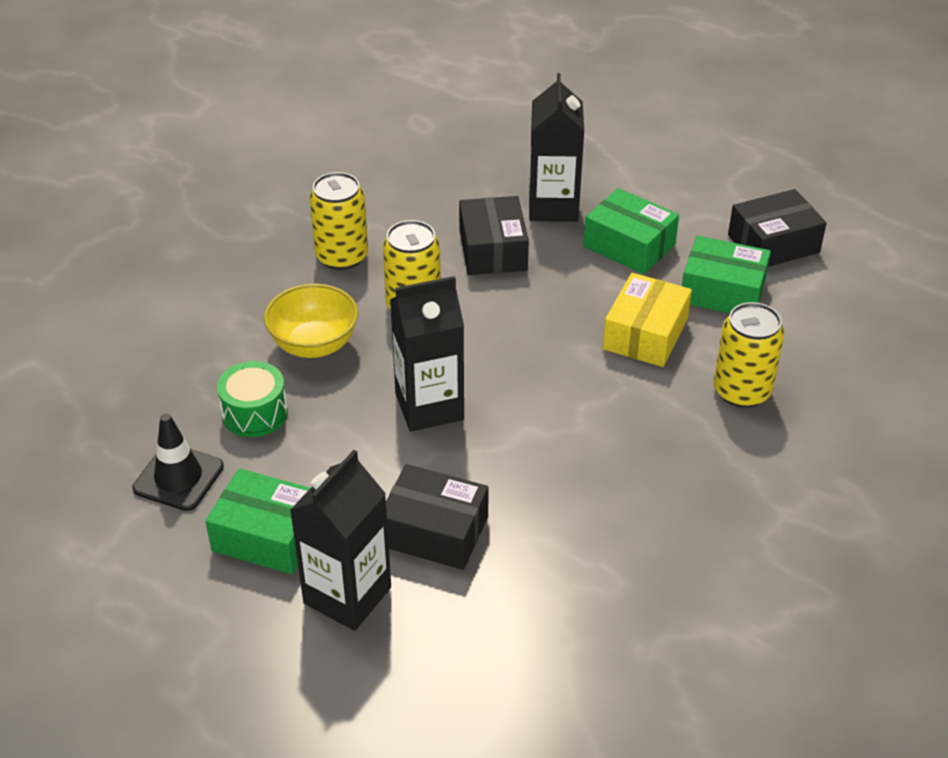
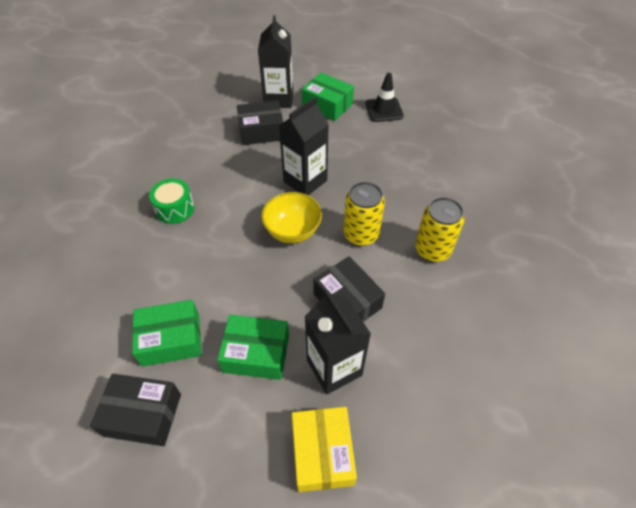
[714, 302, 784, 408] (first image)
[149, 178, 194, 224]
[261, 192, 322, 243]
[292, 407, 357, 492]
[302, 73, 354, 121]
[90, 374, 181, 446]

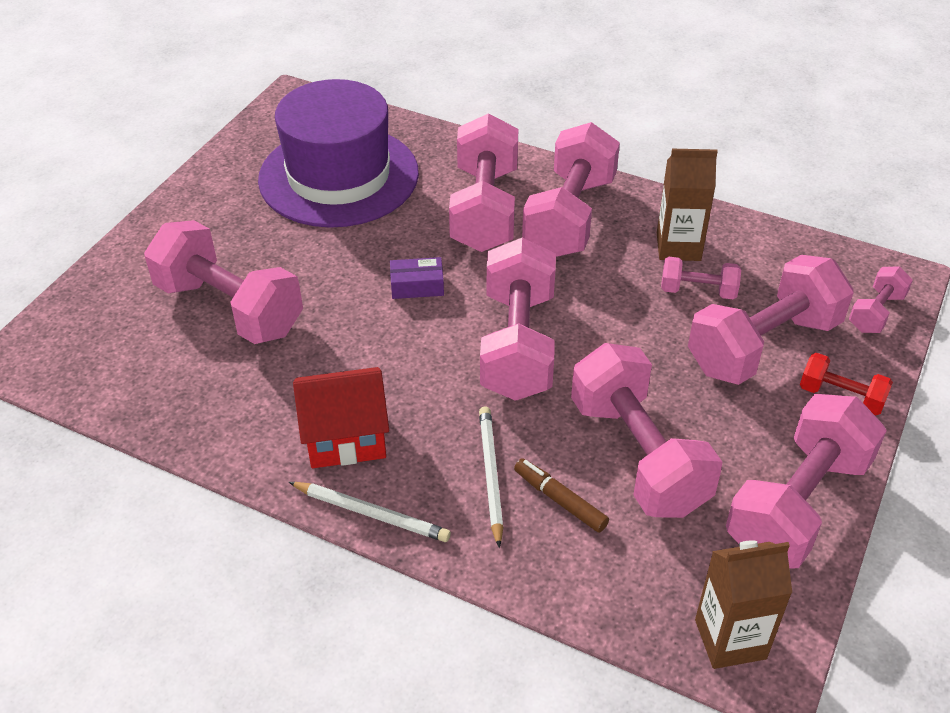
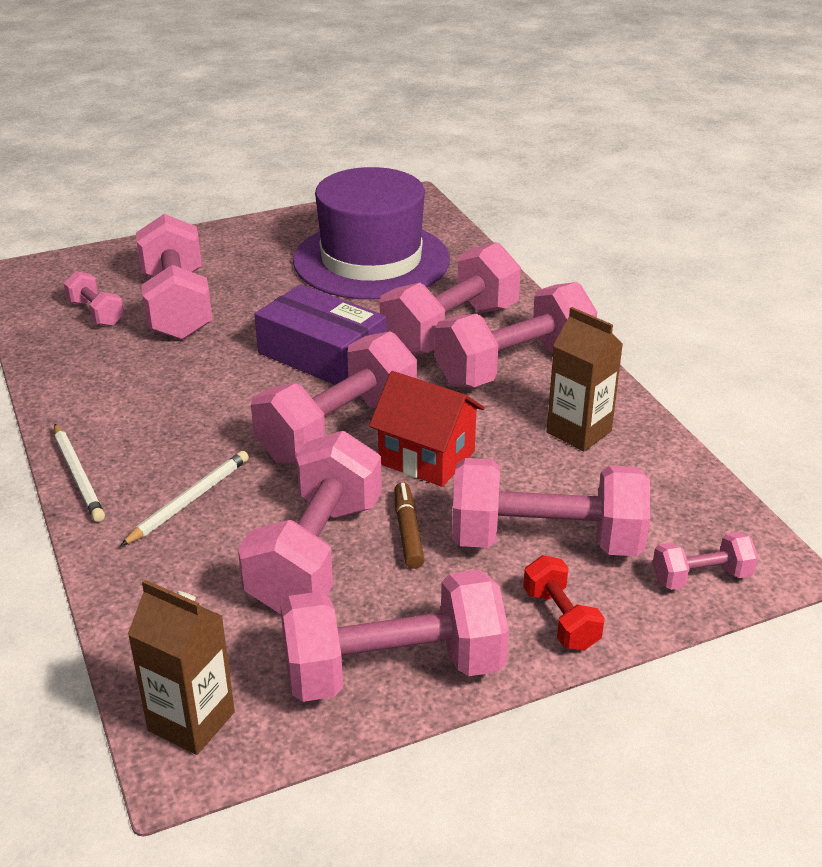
[369, 371, 485, 487]
[394, 482, 424, 569]
[64, 271, 124, 326]
[255, 284, 387, 385]

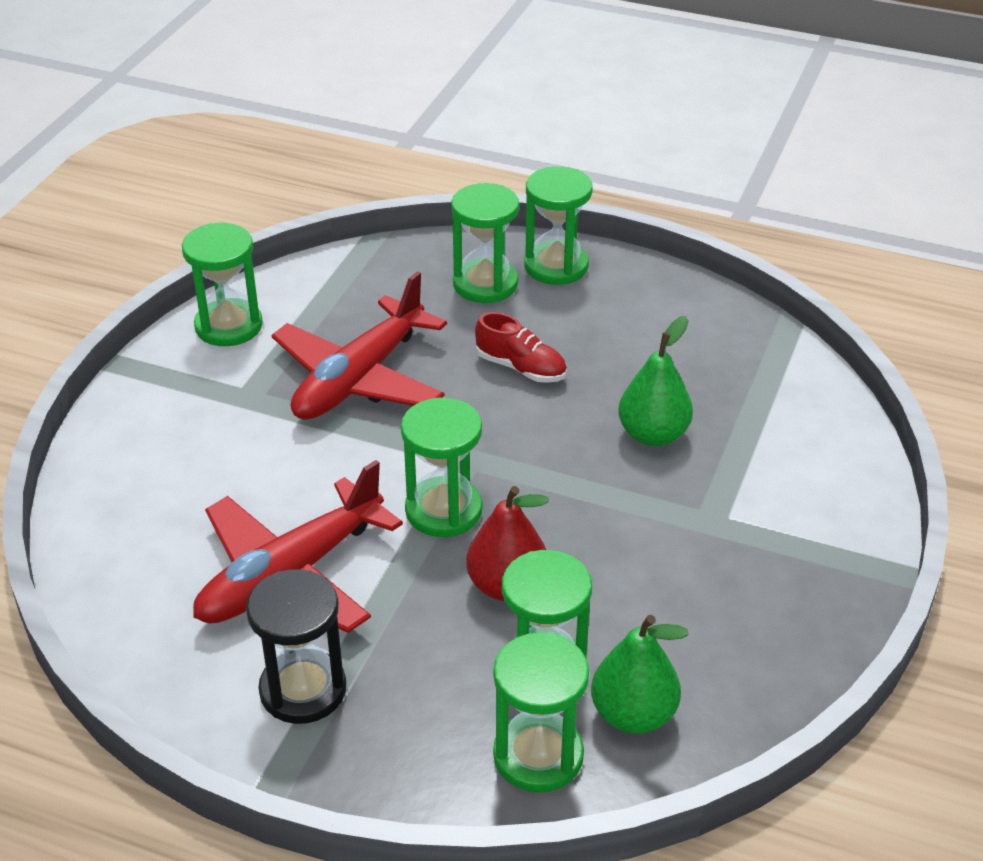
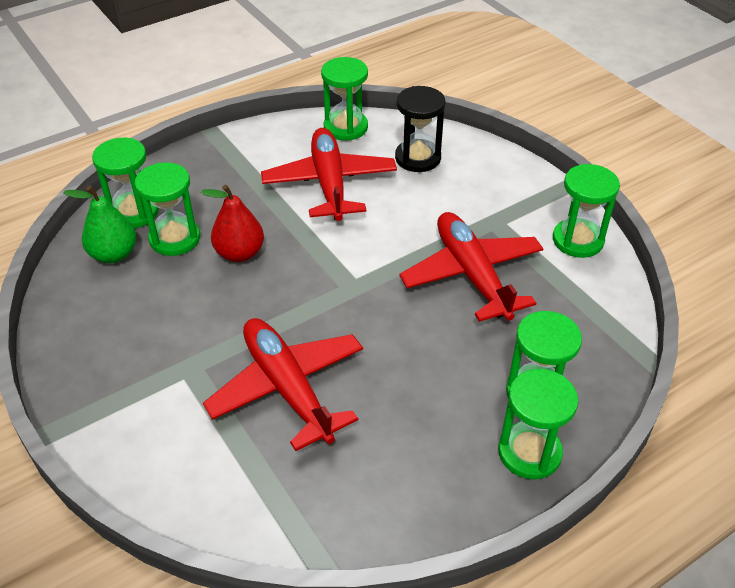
[475, 312, 567, 383] (first image)
[395, 86, 445, 172]
[321, 57, 368, 141]
[203, 318, 363, 451]

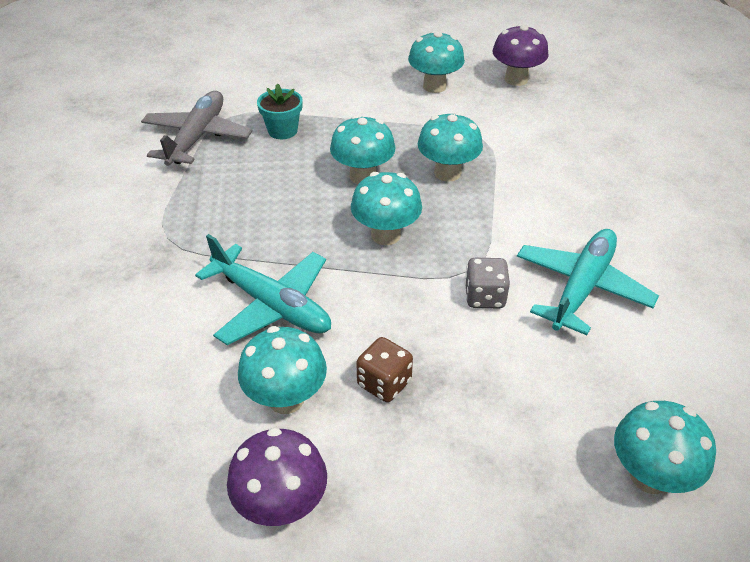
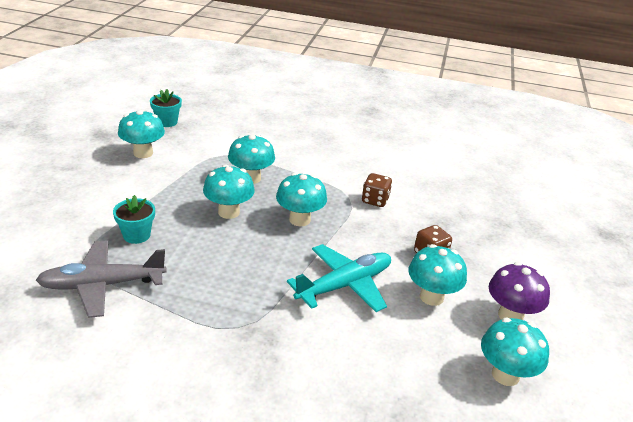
[517, 229, 659, 335] (first image)
[481, 318, 549, 386]
[150, 89, 182, 127]
[362, 173, 392, 207]
[36, 240, 167, 318]

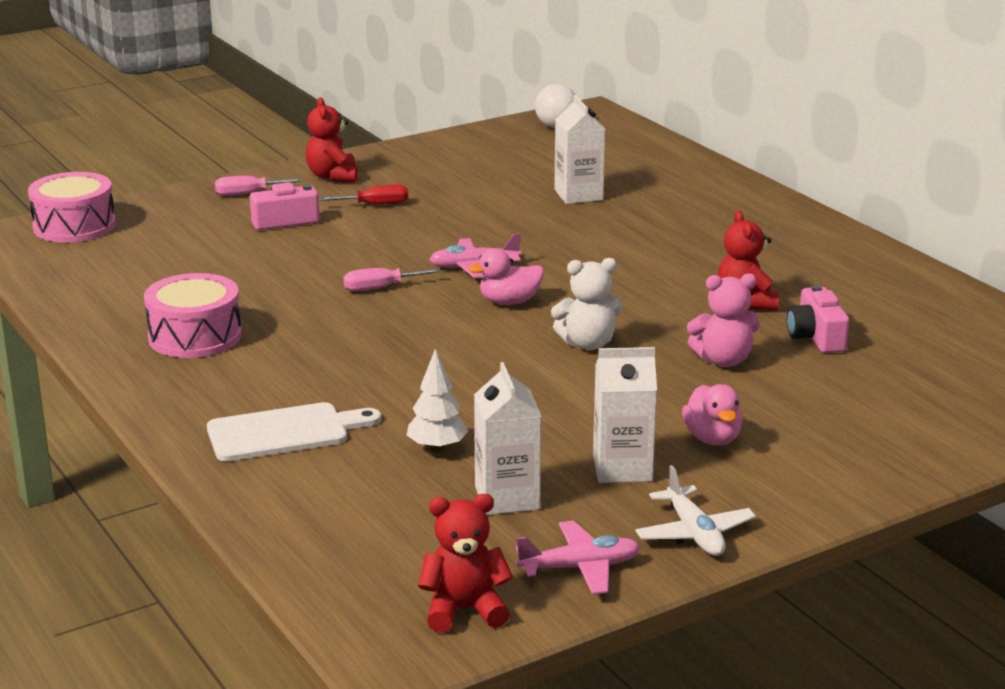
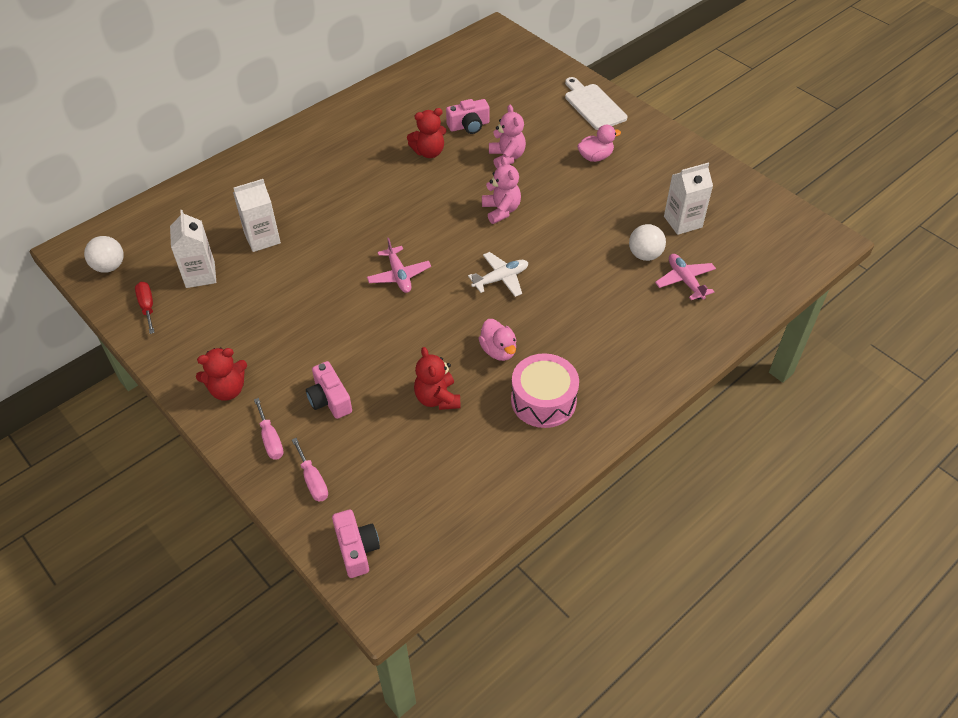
[565, 77, 628, 130]
[135, 282, 155, 334]
[292, 438, 328, 502]
[414, 347, 461, 410]
[478, 319, 516, 361]
[655, 254, 716, 300]
[170, 210, 216, 288]
[468, 252, 528, 297]
[332, 510, 380, 578]
[629, 224, 666, 261]
[482, 157, 521, 224]

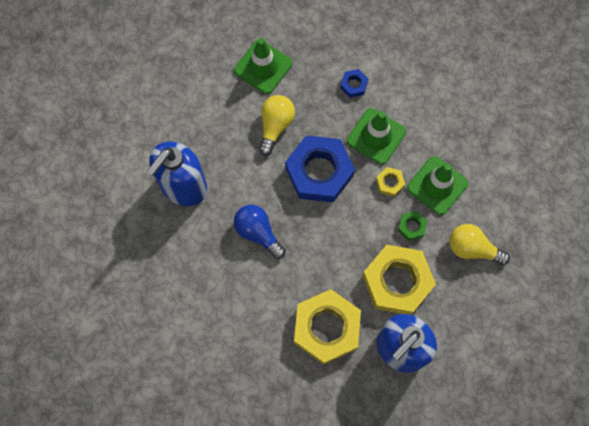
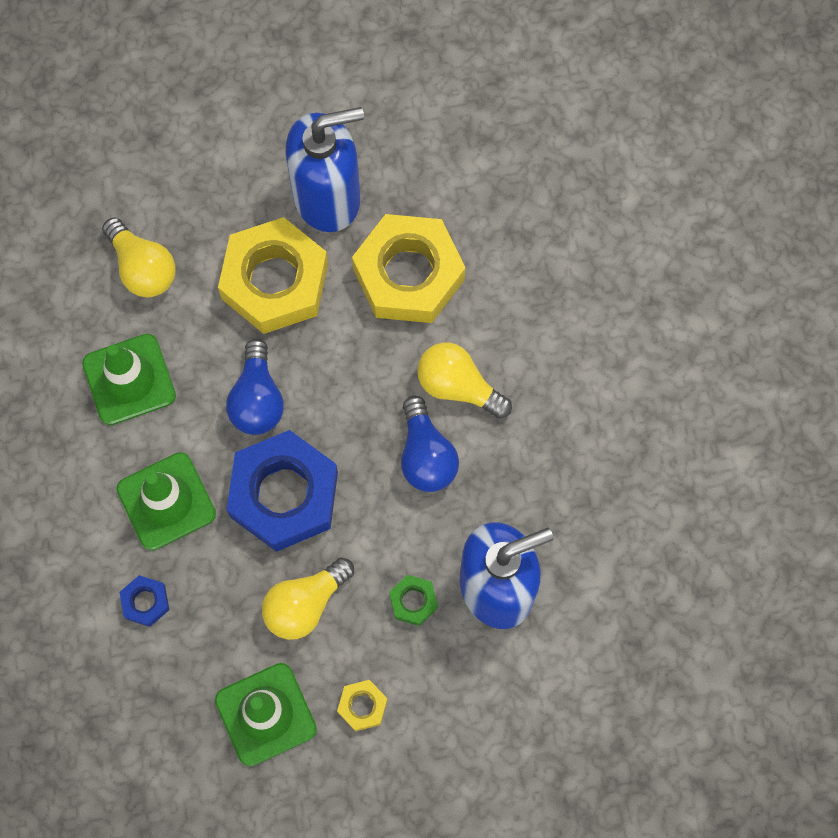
[226, 339, 284, 435]
[417, 342, 512, 419]
[337, 680, 388, 731]
[389, 575, 438, 626]

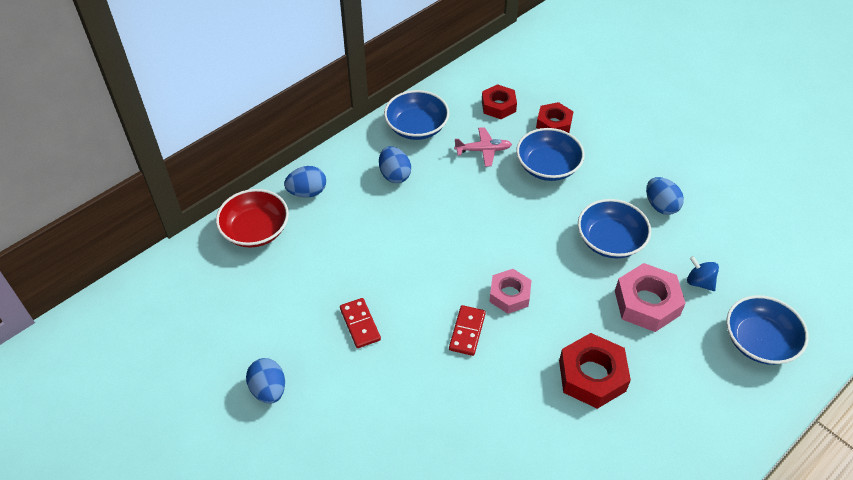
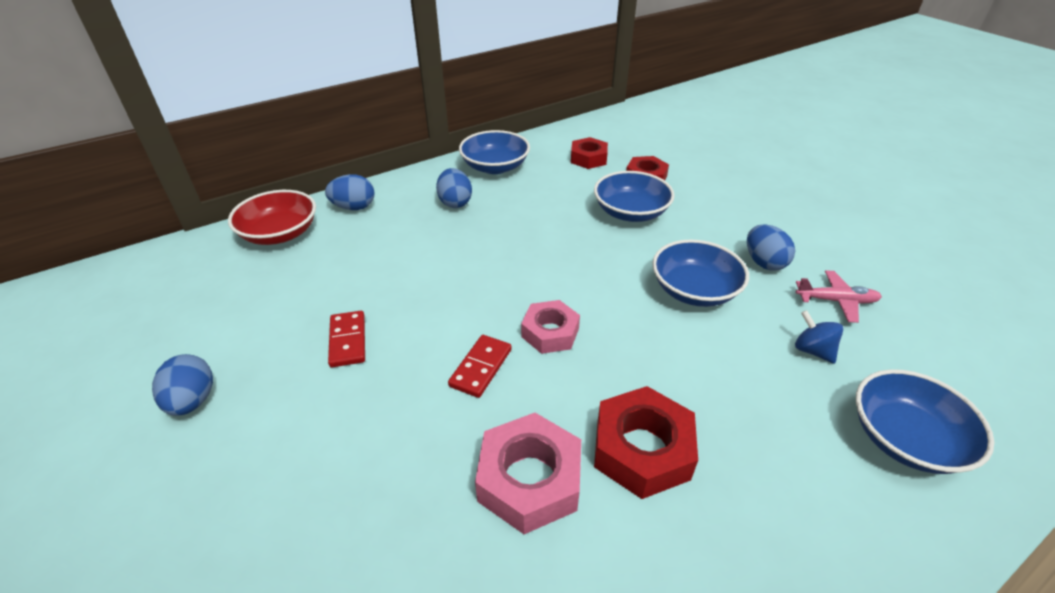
[796, 270, 882, 323]
[475, 413, 581, 534]

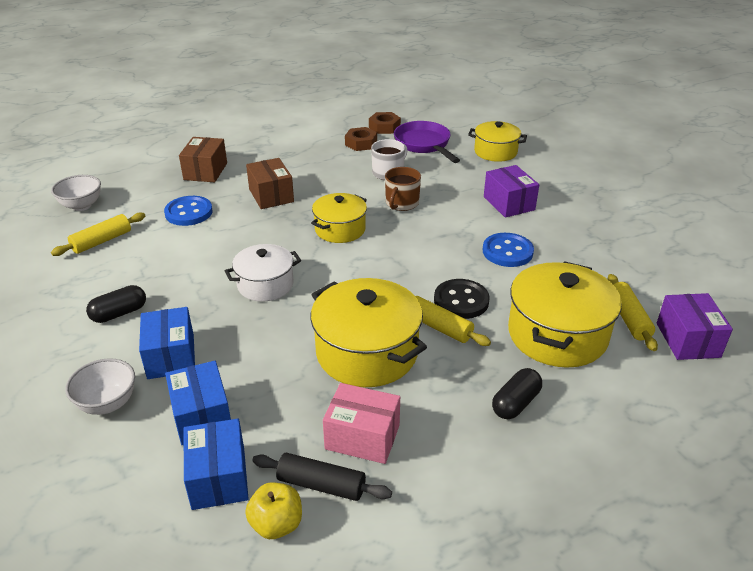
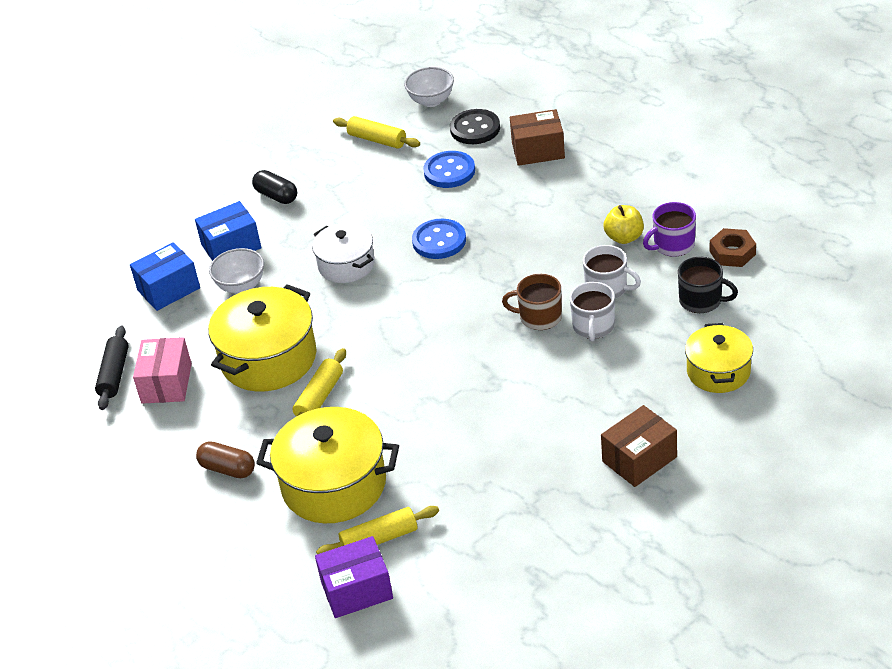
[184, 419, 249, 510] (first image)
[311, 193, 367, 243] (first image)
[484, 165, 539, 218] (first image)
[570, 282, 615, 342]
[209, 248, 264, 294]
[603, 205, 644, 244]
[601, 405, 677, 487]
[450, 109, 500, 144]
[412, 219, 466, 259]
[643, 202, 696, 257]
[678, 257, 738, 313]
[196, 441, 255, 478]

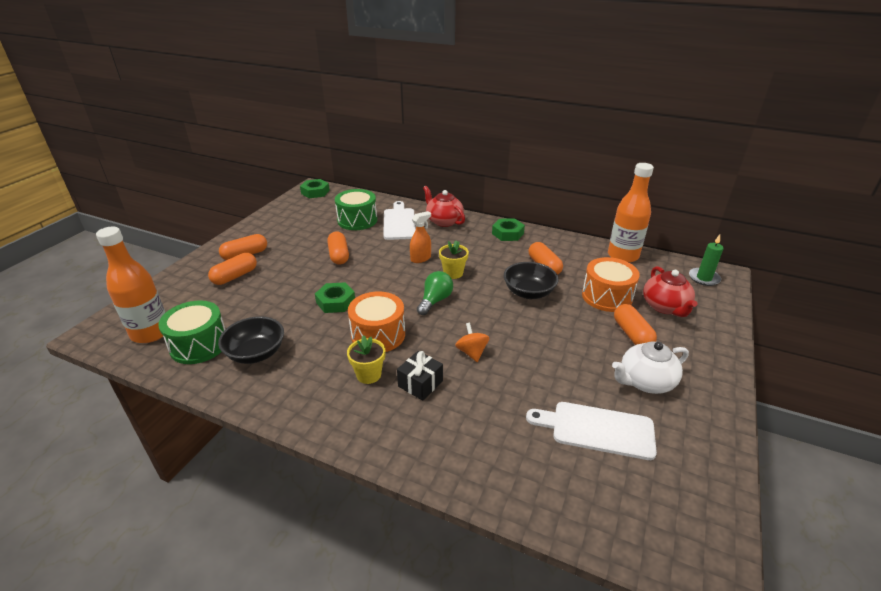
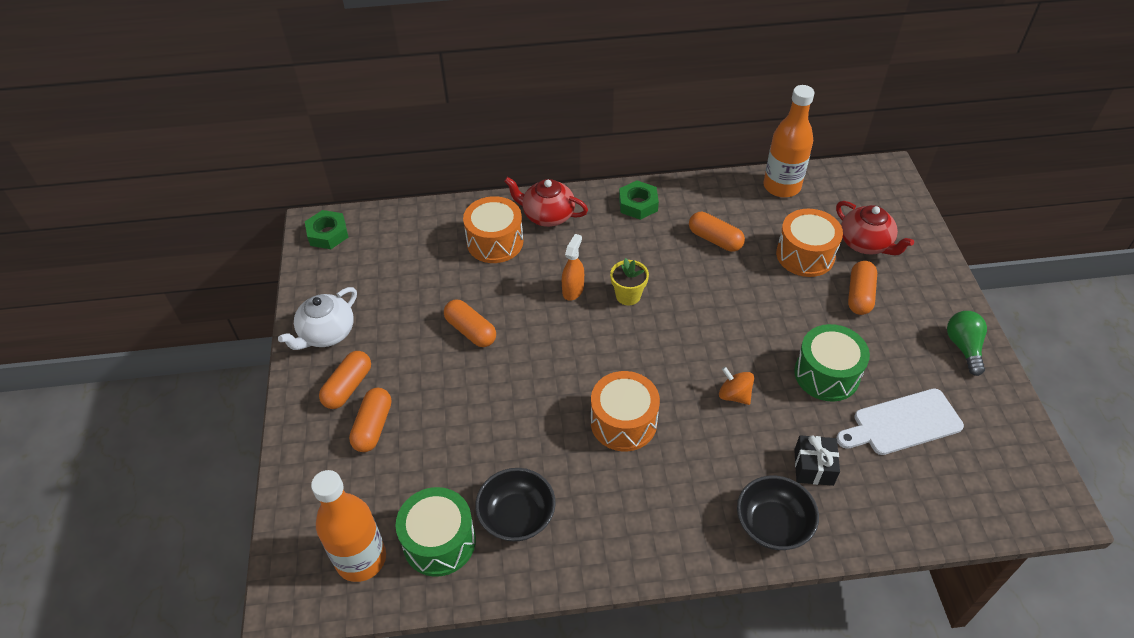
[315, 282, 355, 313] (first image)
[347, 335, 385, 384] (first image)
[689, 235, 724, 286] (first image)
[794, 324, 870, 402]
[794, 435, 840, 486]
[947, 311, 987, 376]
[737, 476, 819, 550]
[278, 287, 357, 350]
[463, 196, 523, 263]
[848, 261, 877, 315]

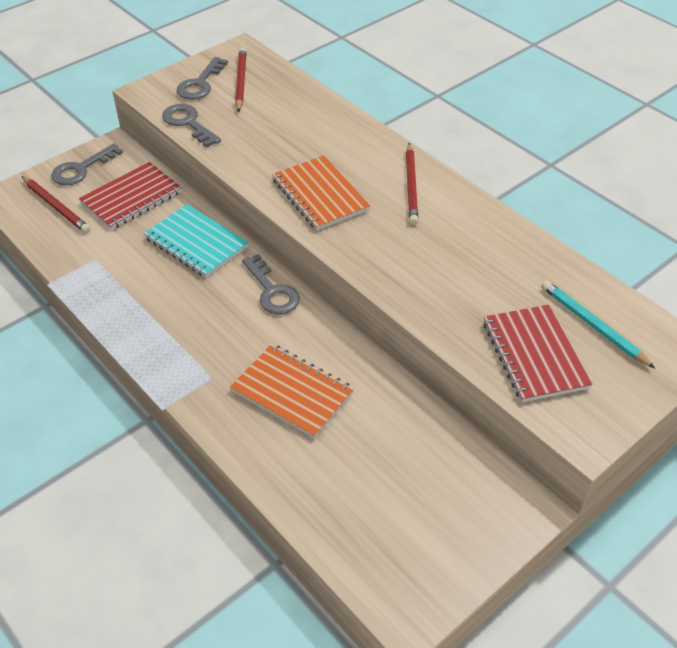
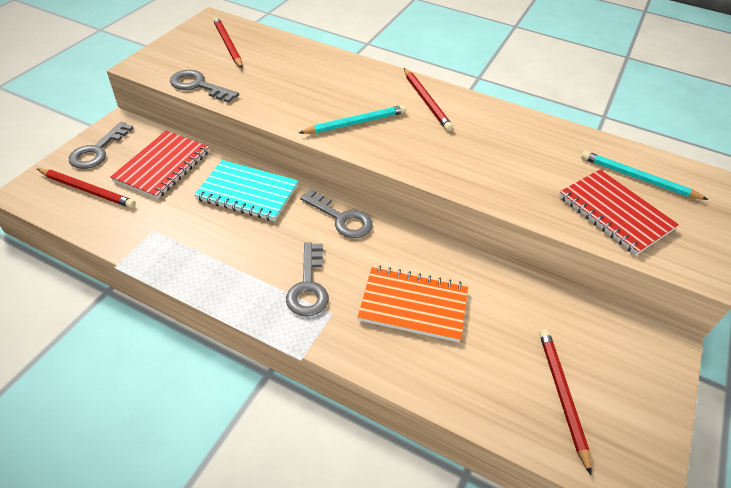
[539, 329, 591, 475]
[286, 242, 329, 317]
[299, 105, 406, 134]

